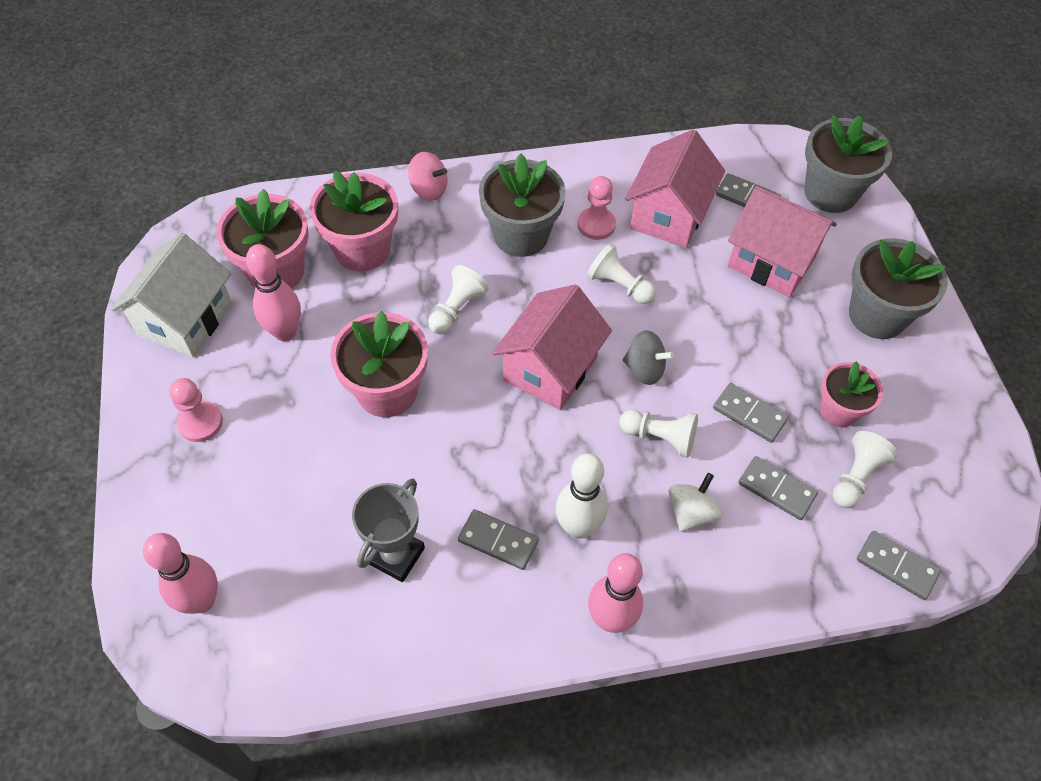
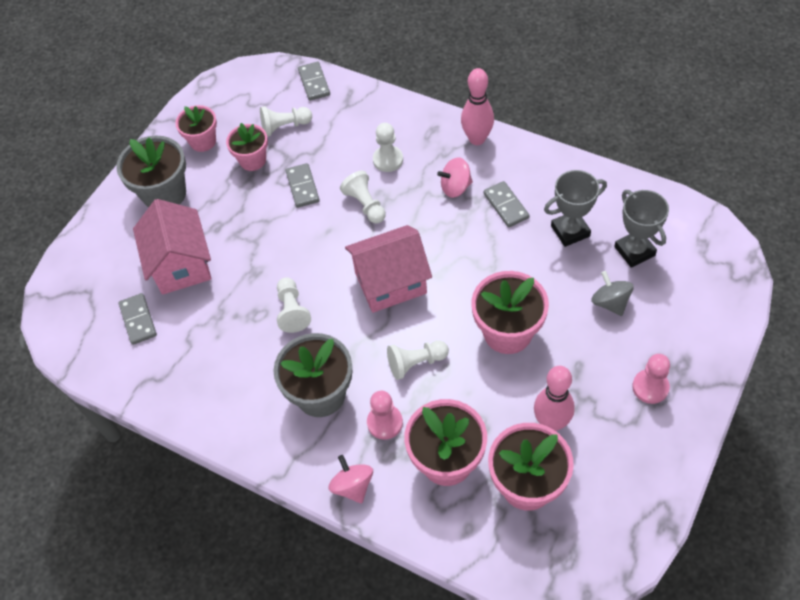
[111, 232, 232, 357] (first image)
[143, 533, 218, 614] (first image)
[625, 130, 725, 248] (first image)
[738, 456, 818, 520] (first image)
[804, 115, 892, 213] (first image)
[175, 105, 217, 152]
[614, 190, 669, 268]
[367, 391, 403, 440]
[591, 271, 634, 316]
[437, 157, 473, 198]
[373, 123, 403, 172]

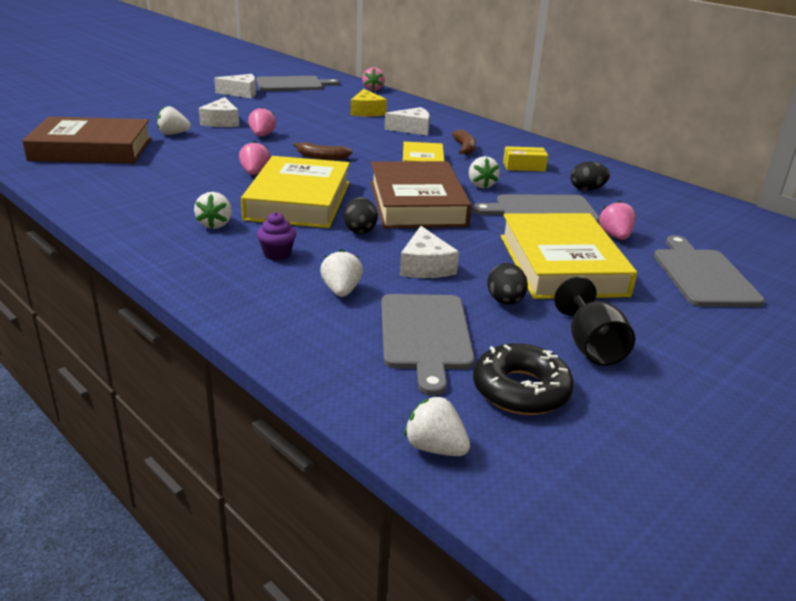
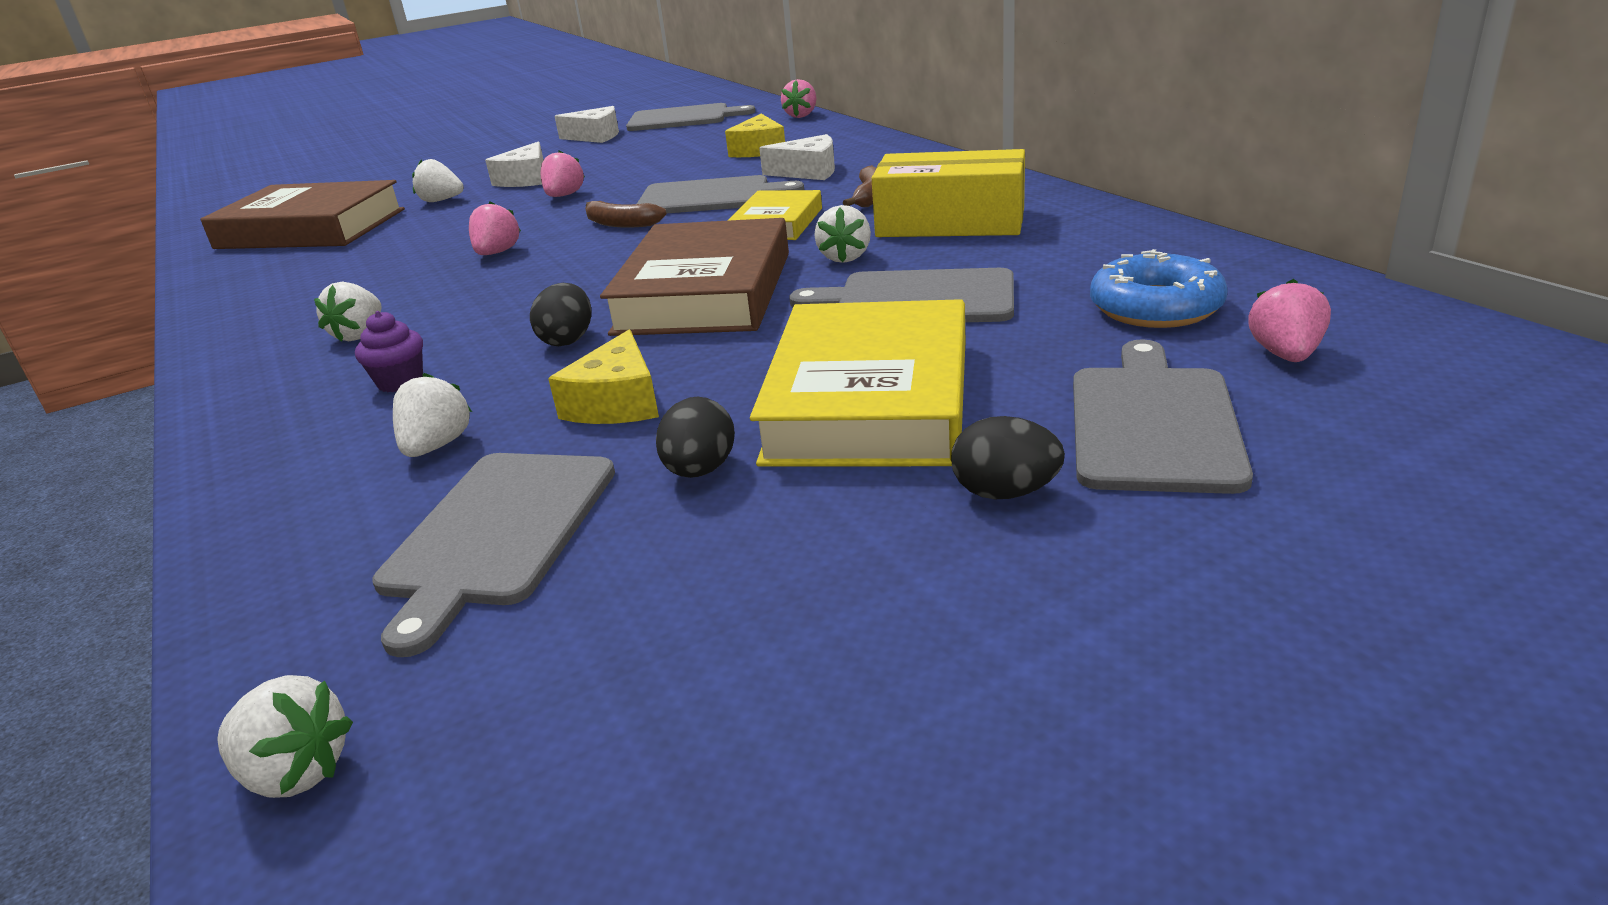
[241, 156, 350, 228] (first image)
[473, 343, 574, 415] (first image)
[554, 277, 635, 366] (first image)
[637, 175, 804, 214]
[1090, 249, 1228, 328]
[951, 416, 1065, 499]
[1249, 279, 1331, 362]
[548, 329, 659, 424]
[217, 675, 353, 798]
[871, 149, 1025, 237]

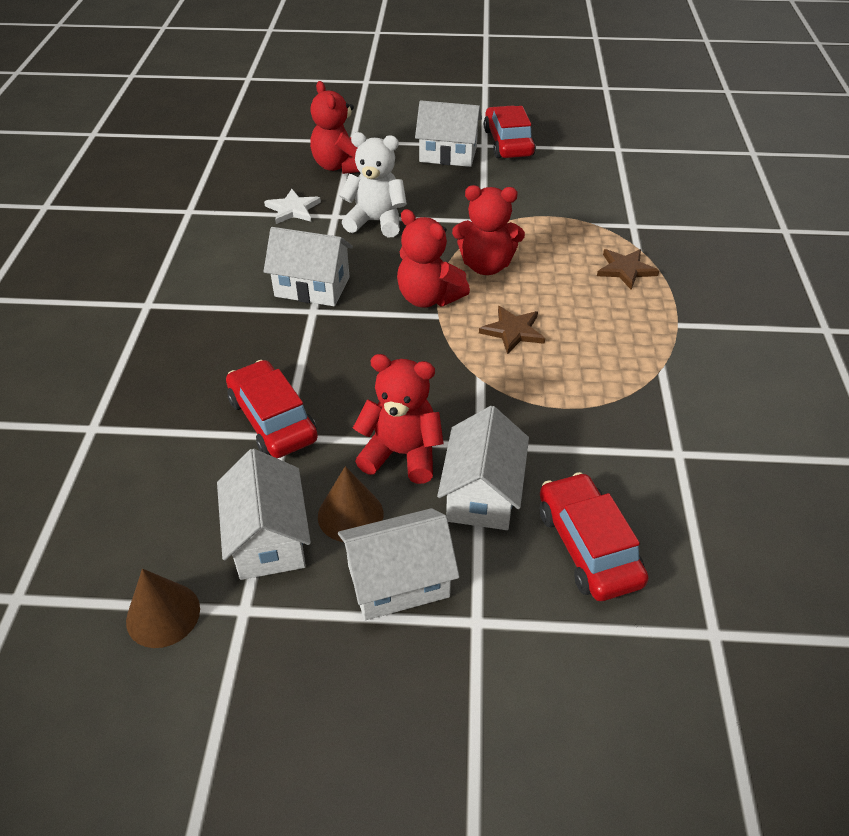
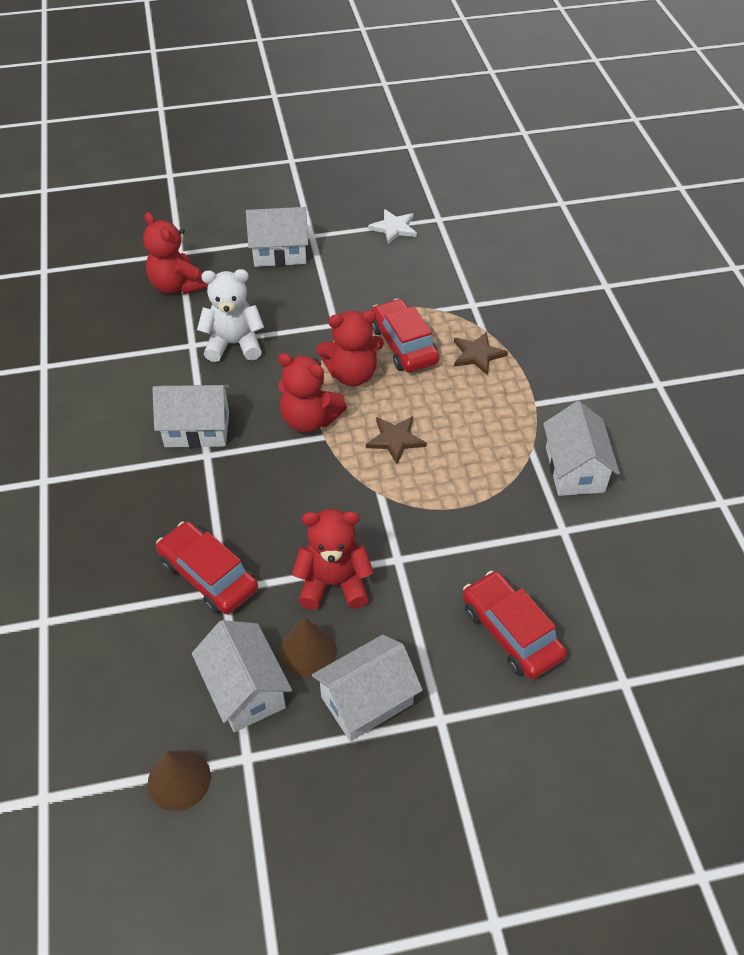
[368, 209, 417, 244]
[543, 401, 620, 496]
[371, 298, 439, 373]

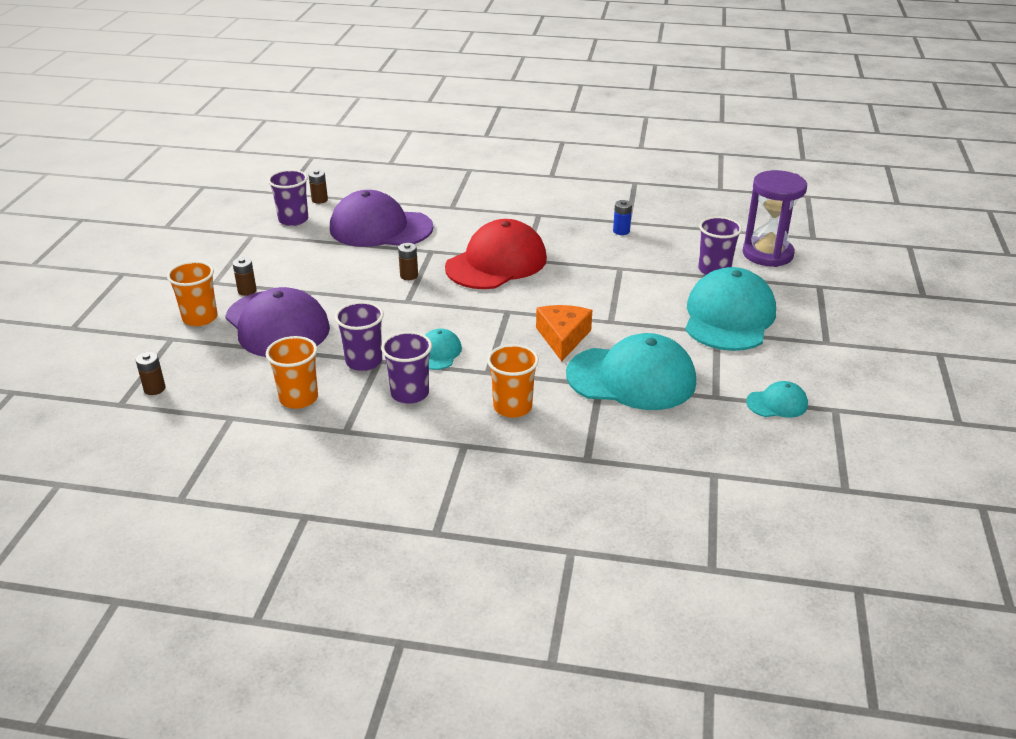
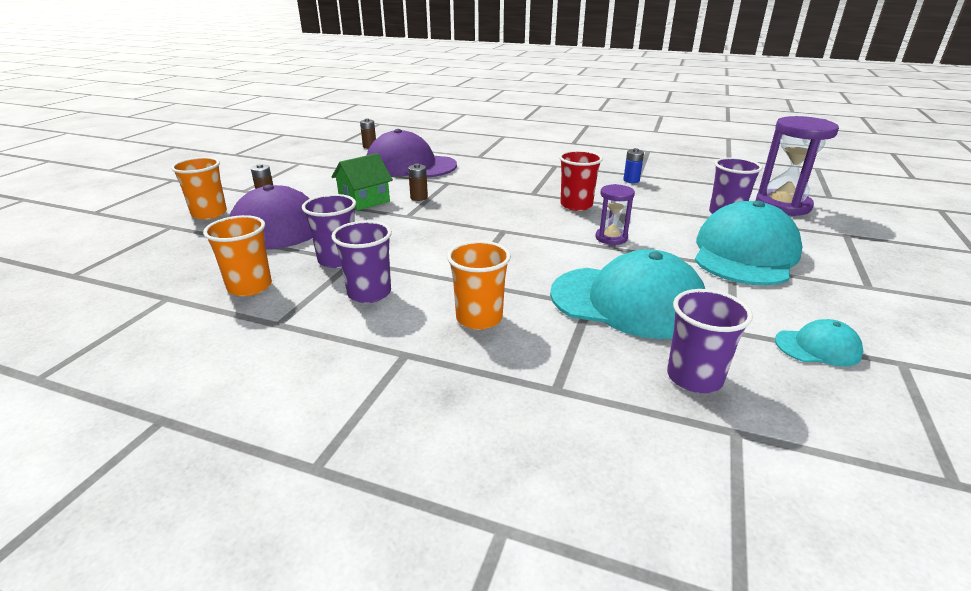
[136, 352, 166, 395] (first image)
[425, 329, 462, 370] (first image)
[445, 219, 547, 289] (first image)
[536, 305, 592, 361] (first image)
[332, 153, 393, 211]
[559, 150, 603, 211]
[596, 184, 635, 245]
[667, 289, 753, 393]

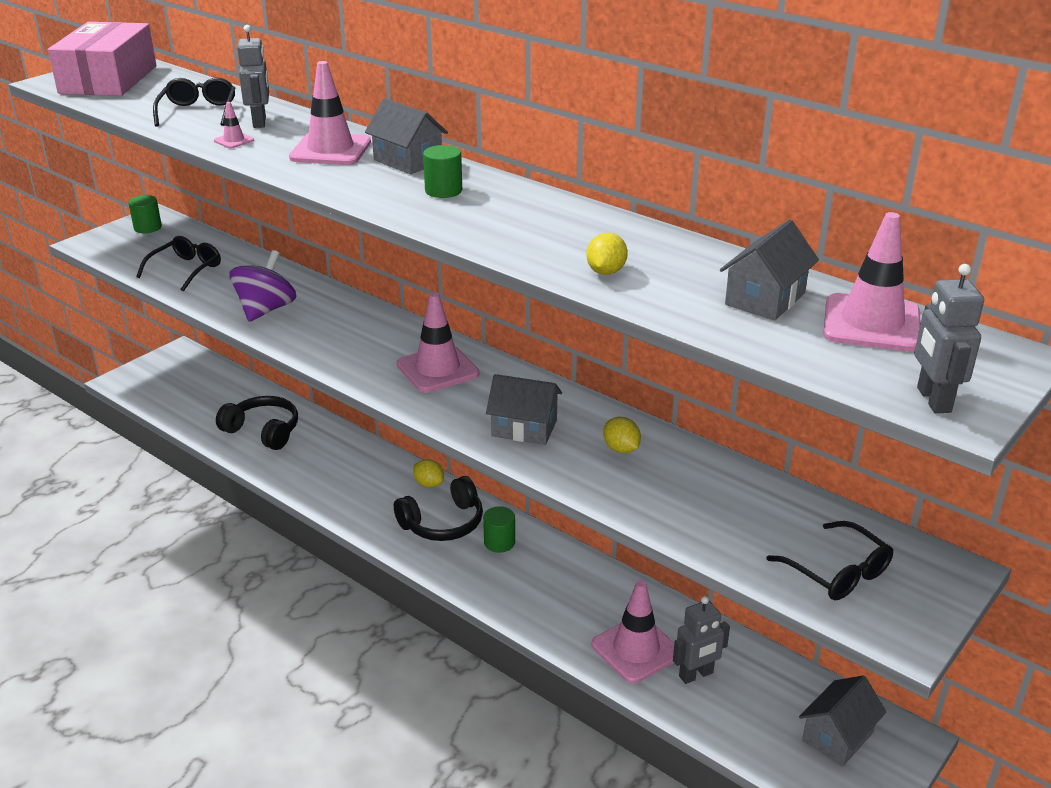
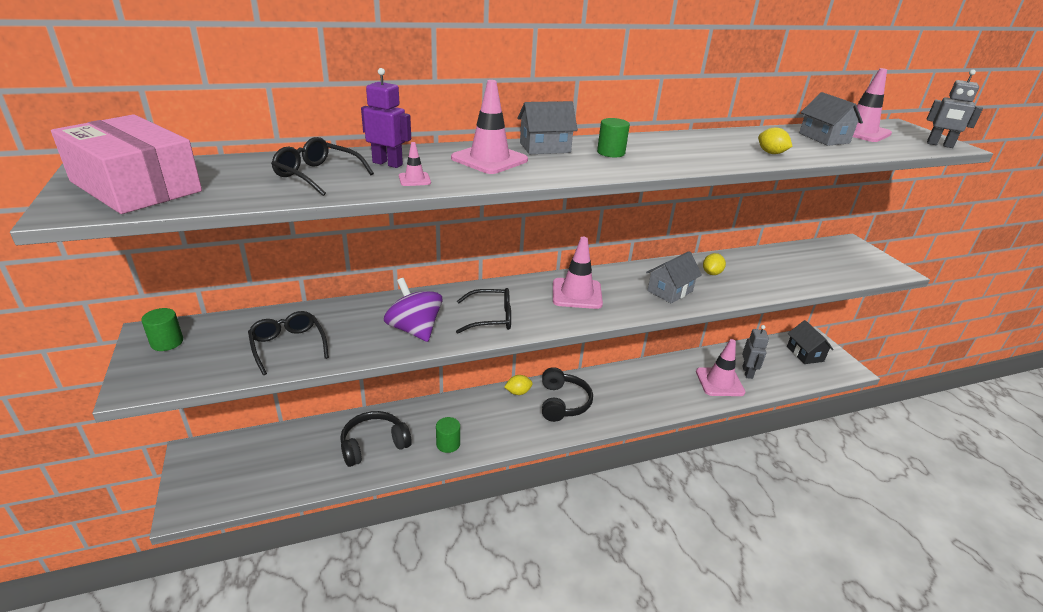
[436, 417, 460, 453]
[456, 288, 511, 334]
[361, 68, 411, 168]
[787, 320, 834, 364]
[703, 253, 726, 275]

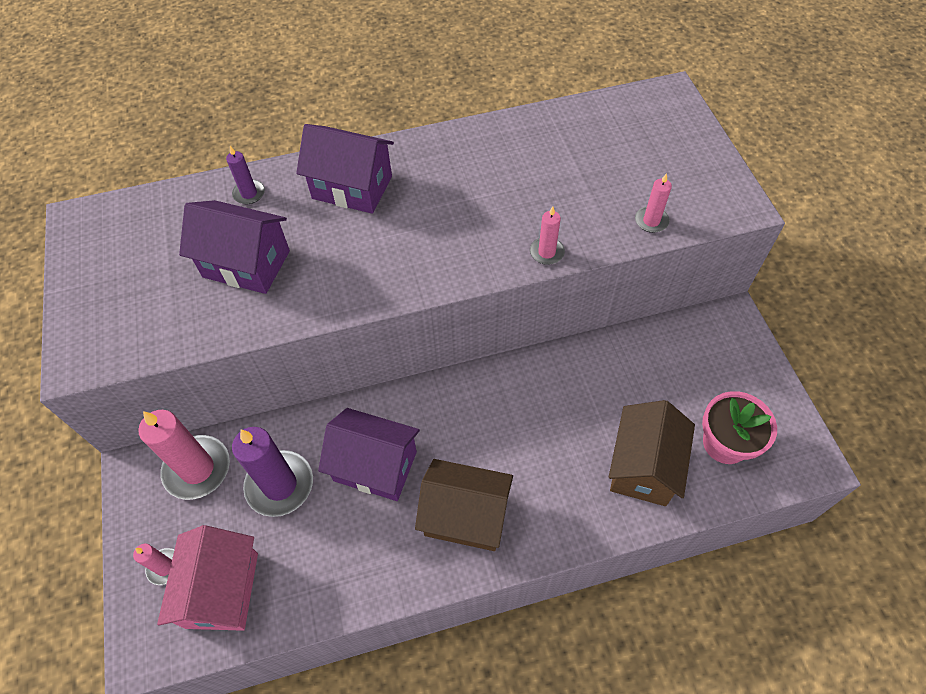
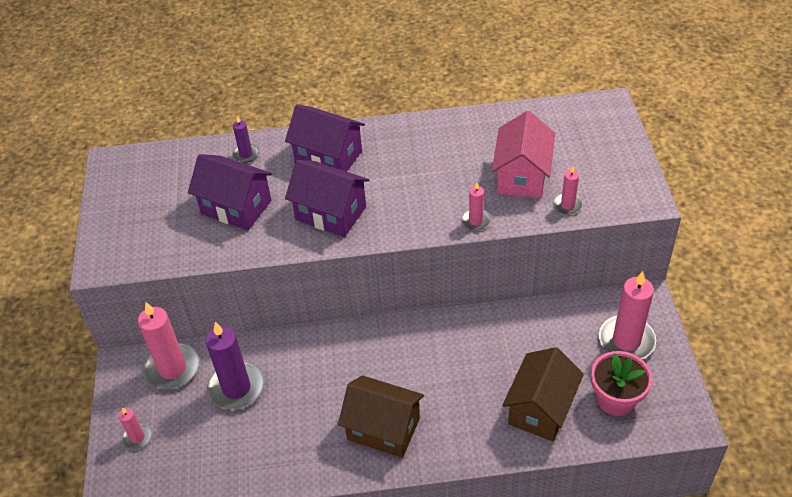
[599, 271, 656, 359]
[492, 111, 555, 198]
[285, 160, 369, 237]

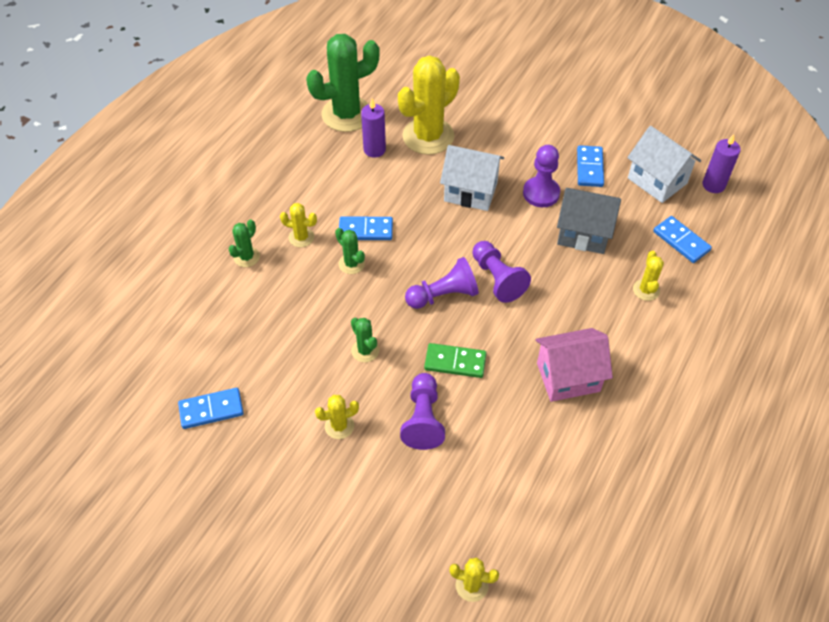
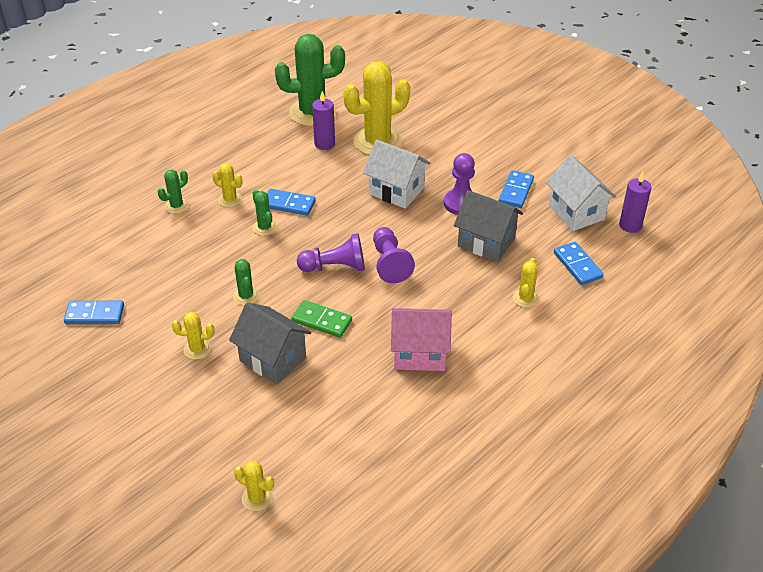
[229, 302, 311, 384]

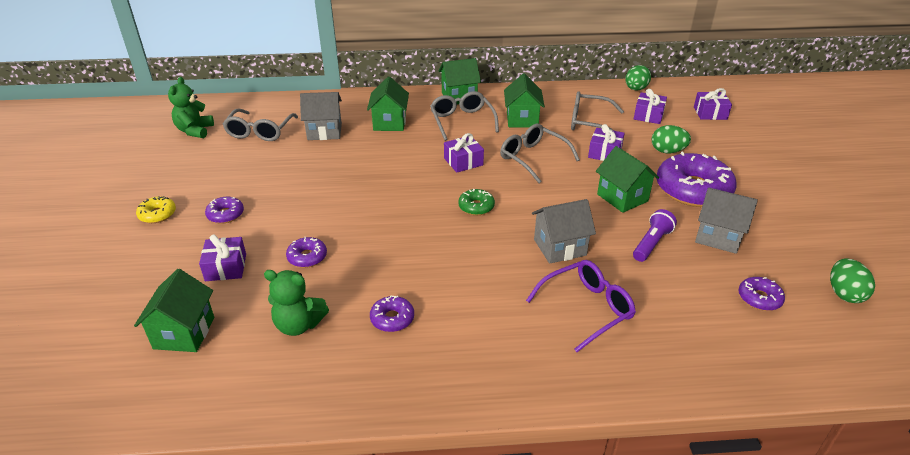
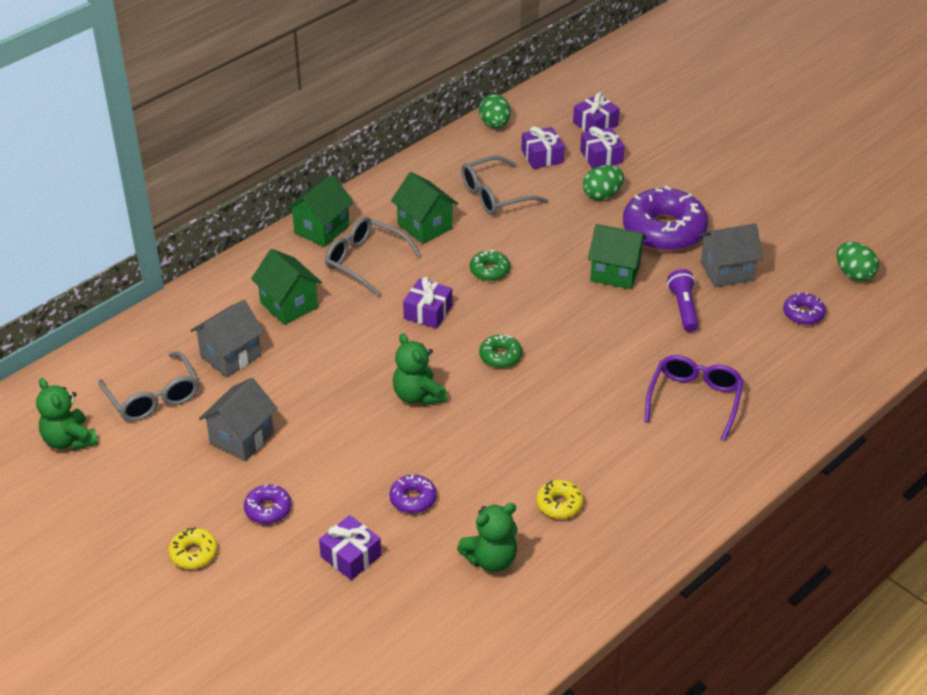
[134, 269, 214, 352] (first image)
[393, 333, 447, 406]
[199, 378, 278, 461]
[580, 127, 625, 169]
[470, 250, 510, 281]
[536, 480, 584, 519]

